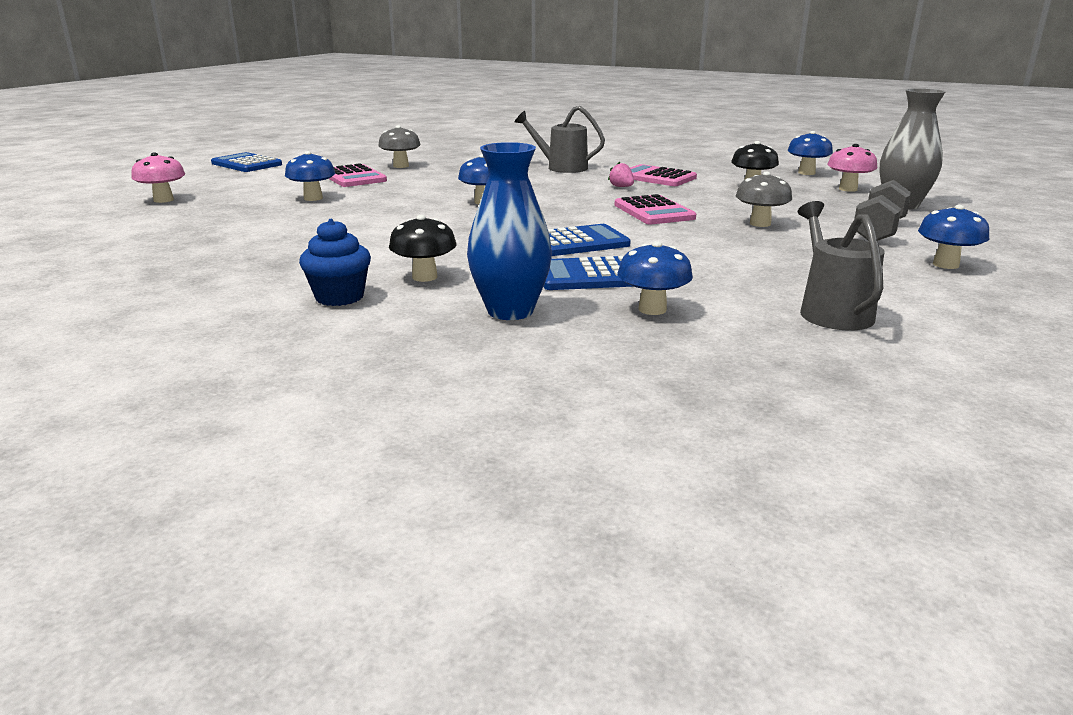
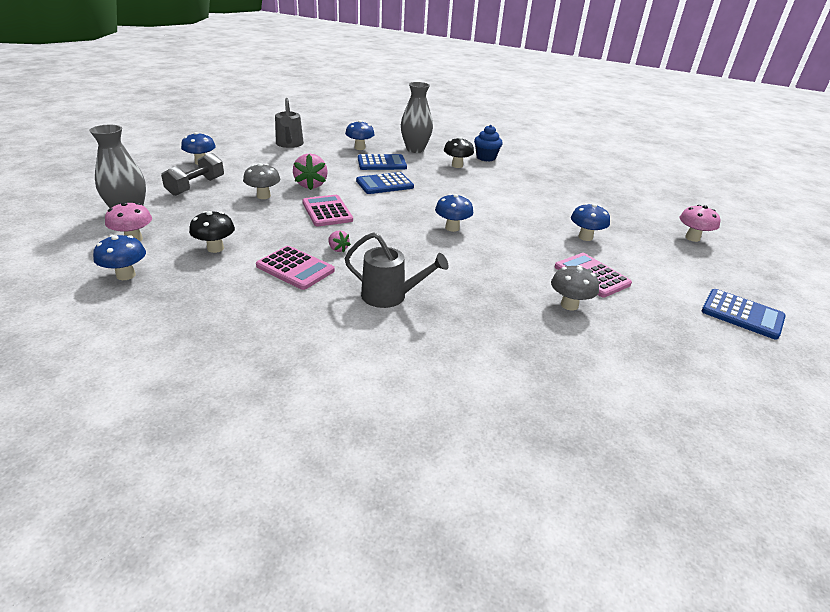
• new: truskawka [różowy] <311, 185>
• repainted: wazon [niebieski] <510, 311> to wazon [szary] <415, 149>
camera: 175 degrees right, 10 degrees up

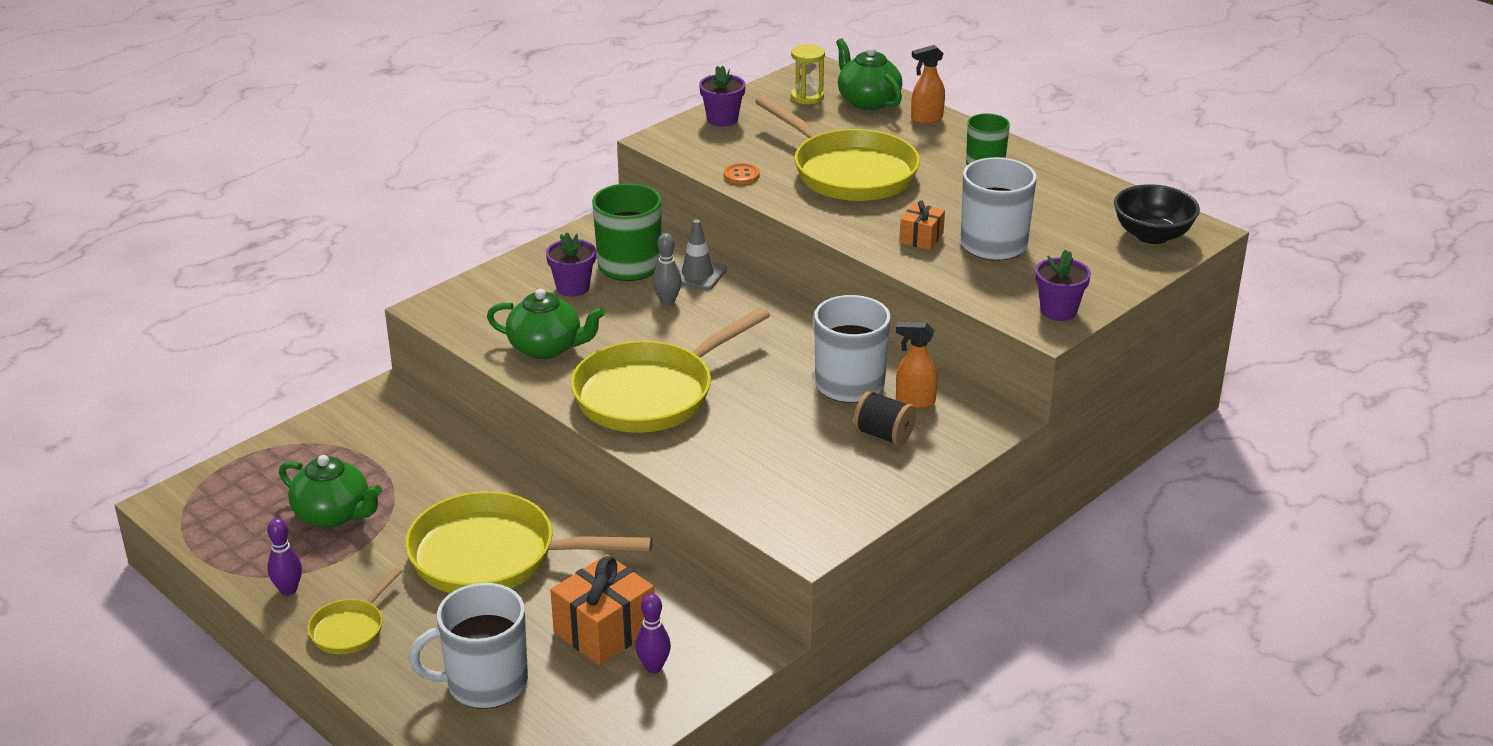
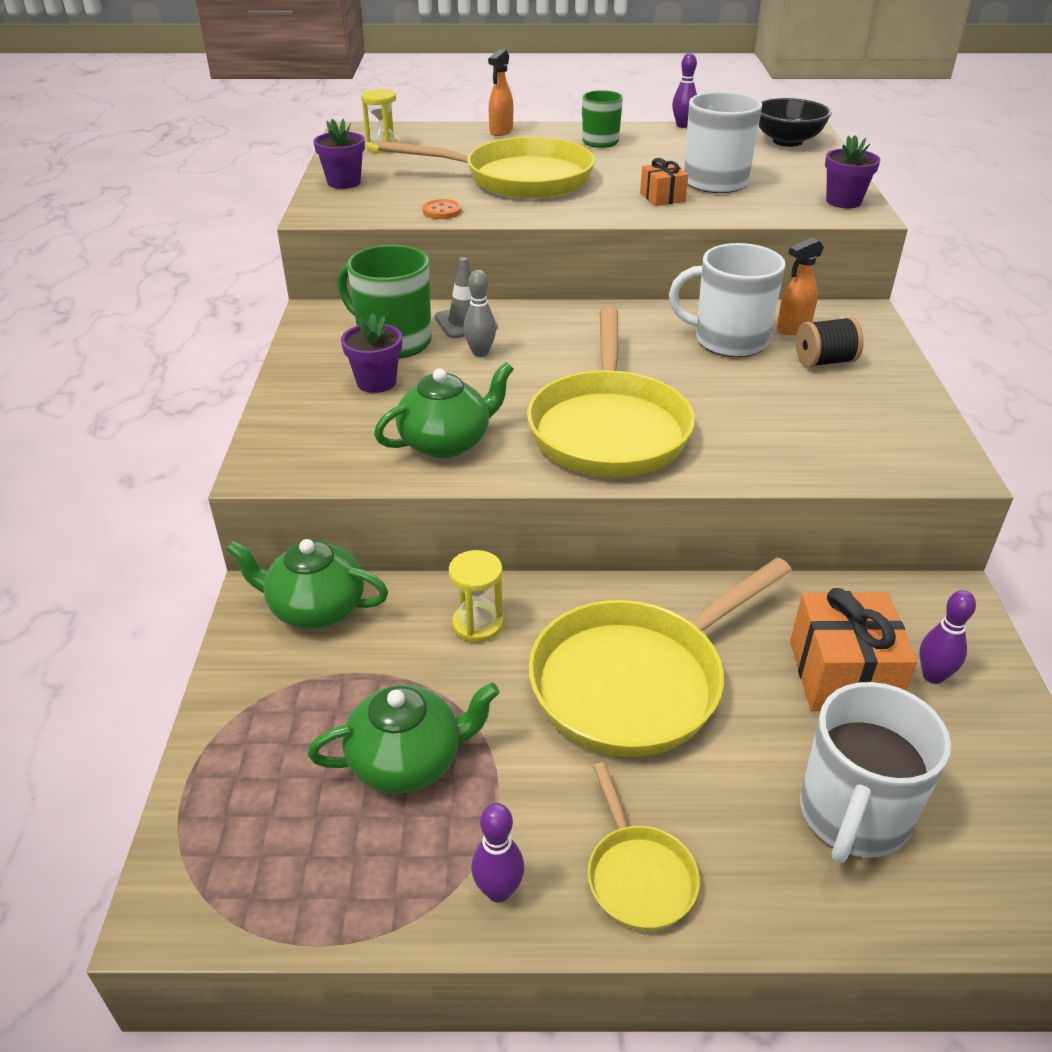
• shifted: imbryk [zielony] <867, 101> to <315, 608>
• new: klepsydra [żółty] <478, 624>
• new: kręgiel [fioletowy] <682, 126>
camera: 45 degrees left, 5 degrees up

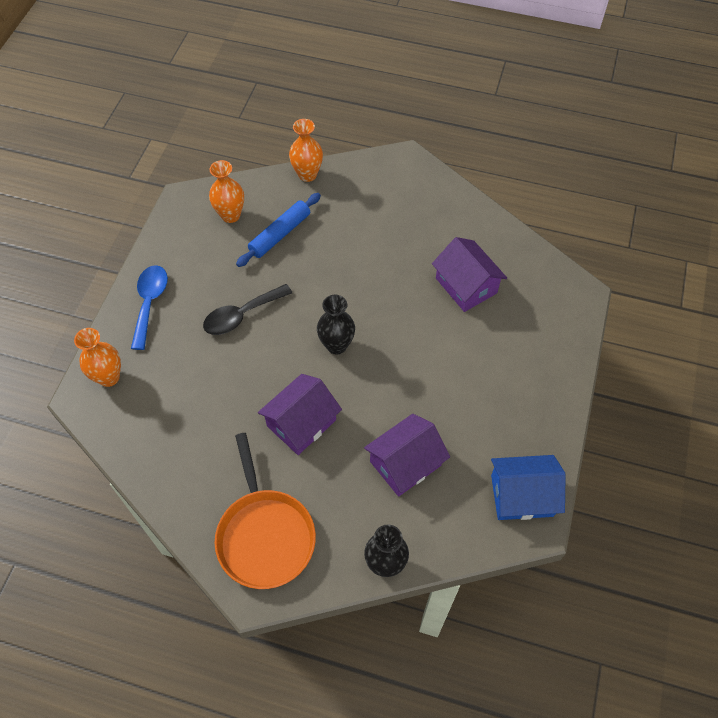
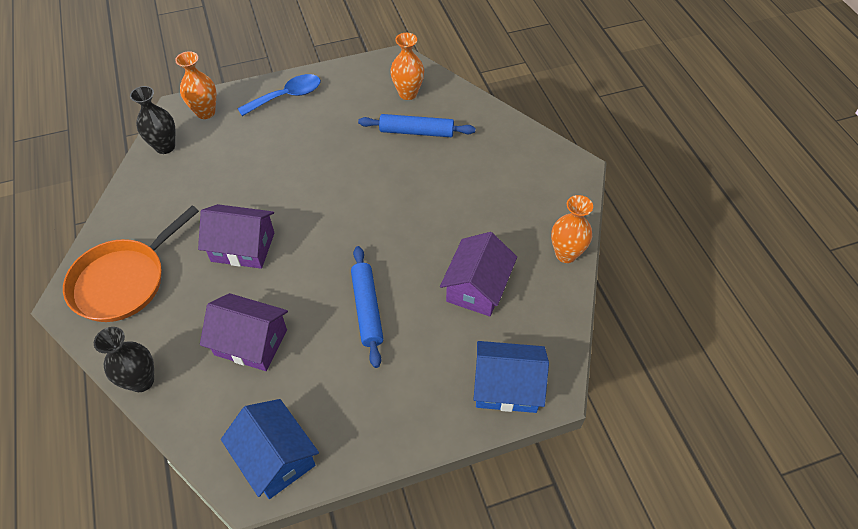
• shifted: wazon [czarny] <336, 345> to <165, 147>
• new: wałek do ciasta [niebieski] <367, 309>
• new: domek [niebieski] <507, 386>
• shifted: wazon [pomarańczowy] <307, 174> to <566, 254>
• gone: łyżka [czarny] <241, 315>
camera: 55 degrees right, 5 degrees down

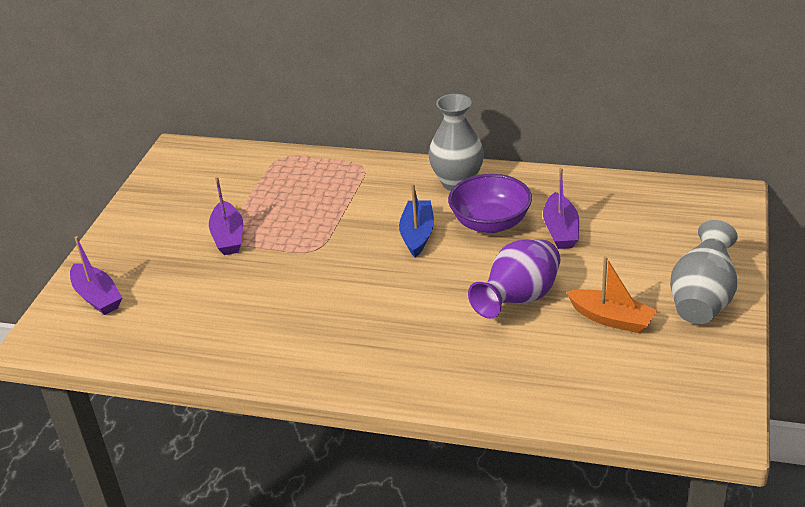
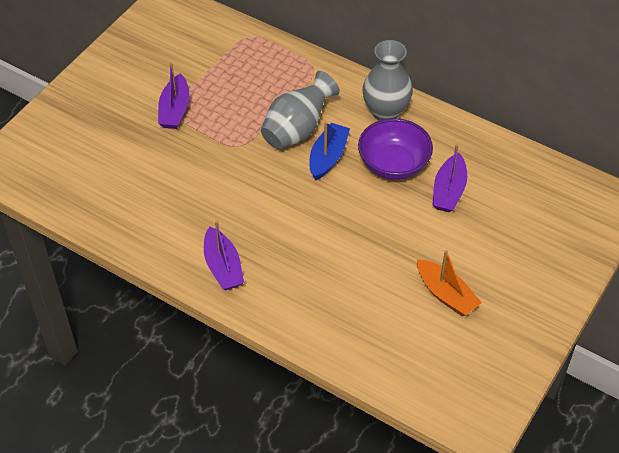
• shifted: łódka [fioletowy] <97, 297> to <223, 267>
• shifted: wazon [szary] <702, 300> to <297, 130>
• gone: wazon [fioletowy] <518, 299>
camera: 15 degrees right, 15 degrees up

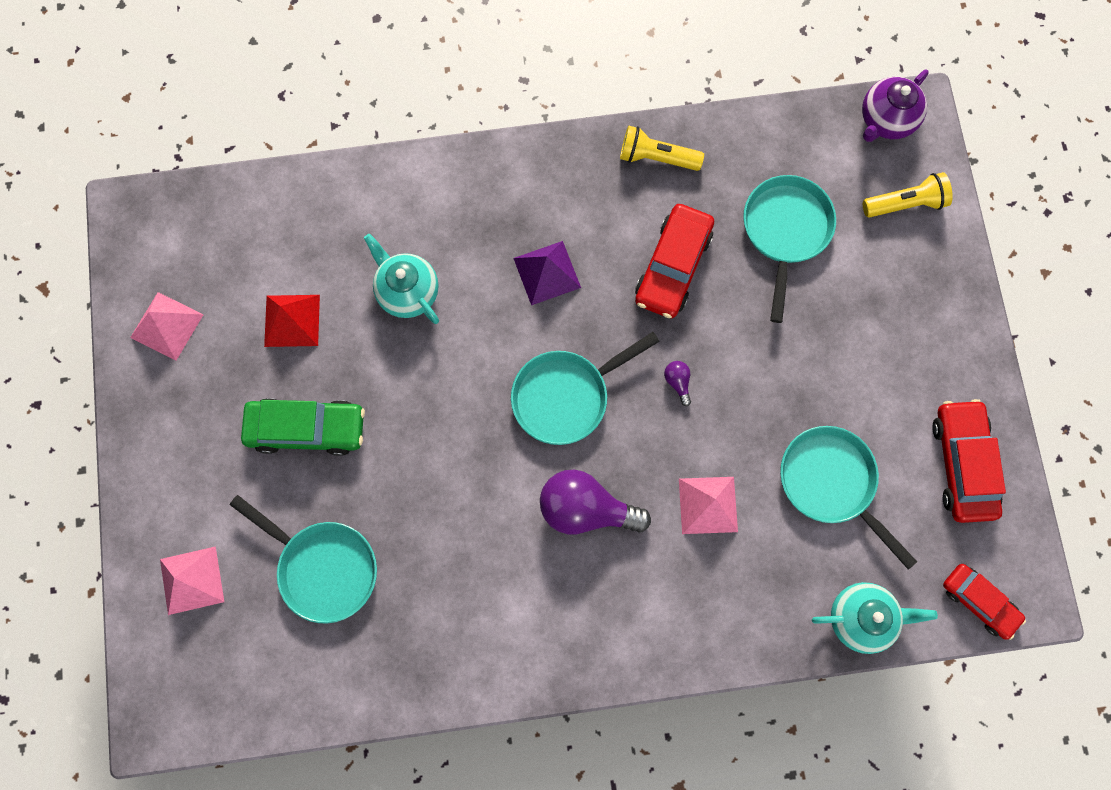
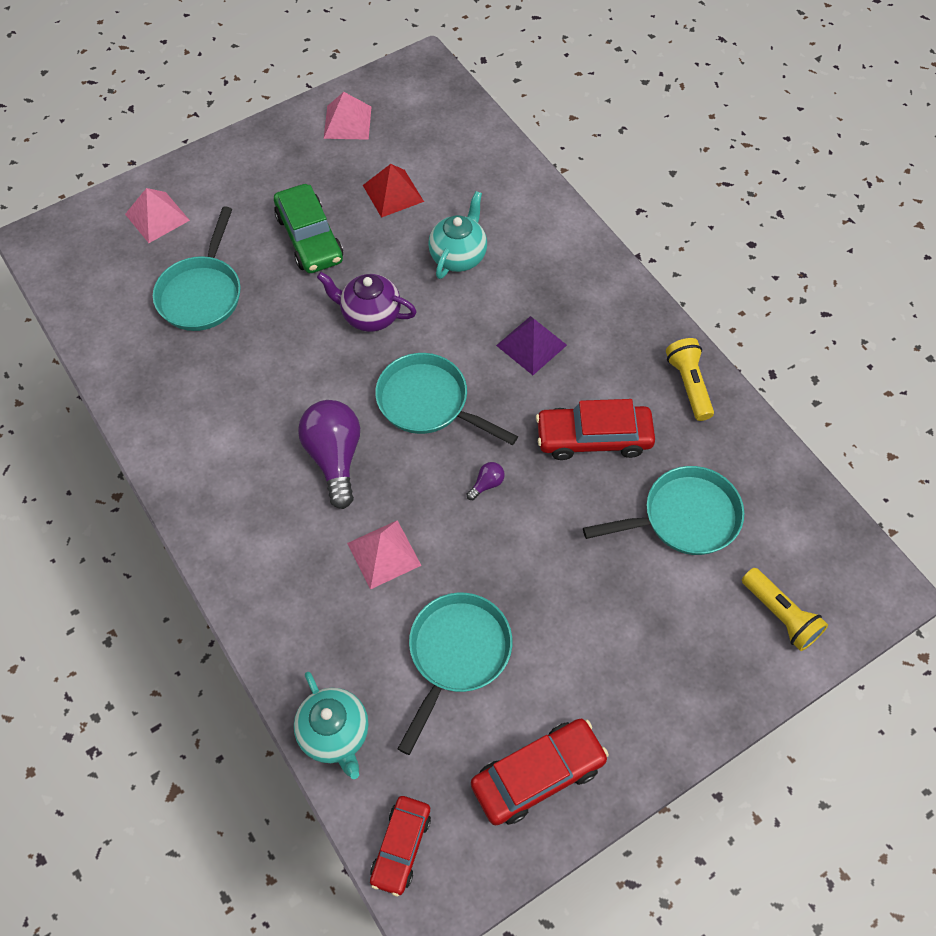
• shifted: imbryk [fioletowy] <885, 120> to <370, 315>
camera: 65 degrees right, 15 degrees down

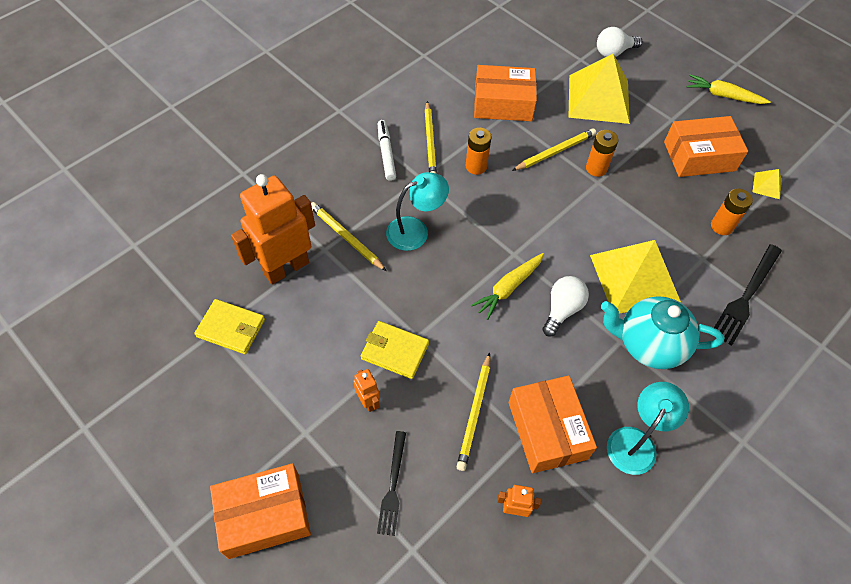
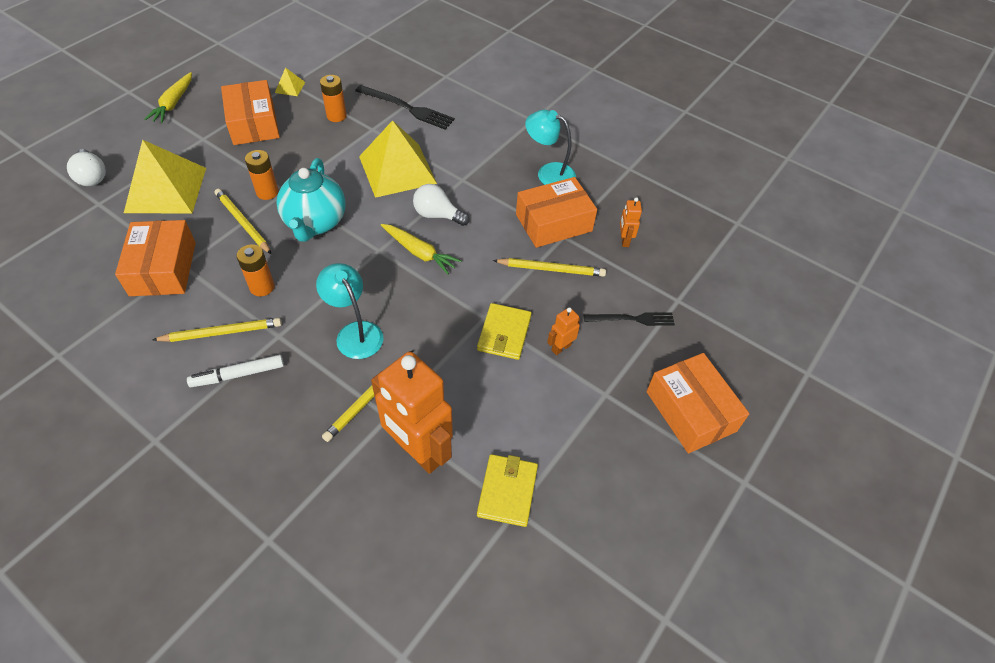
• shifted: imbryk [turkusowy] <648, 345> to <315, 223>
camera: 100 degrees left, 5 degrees down

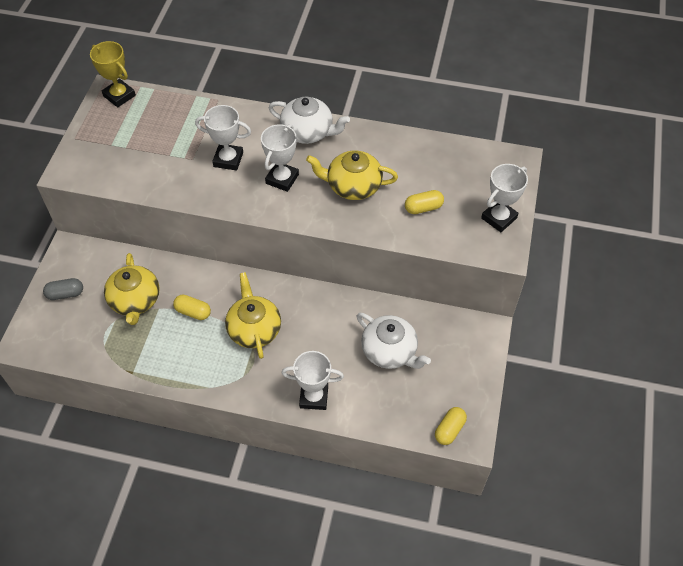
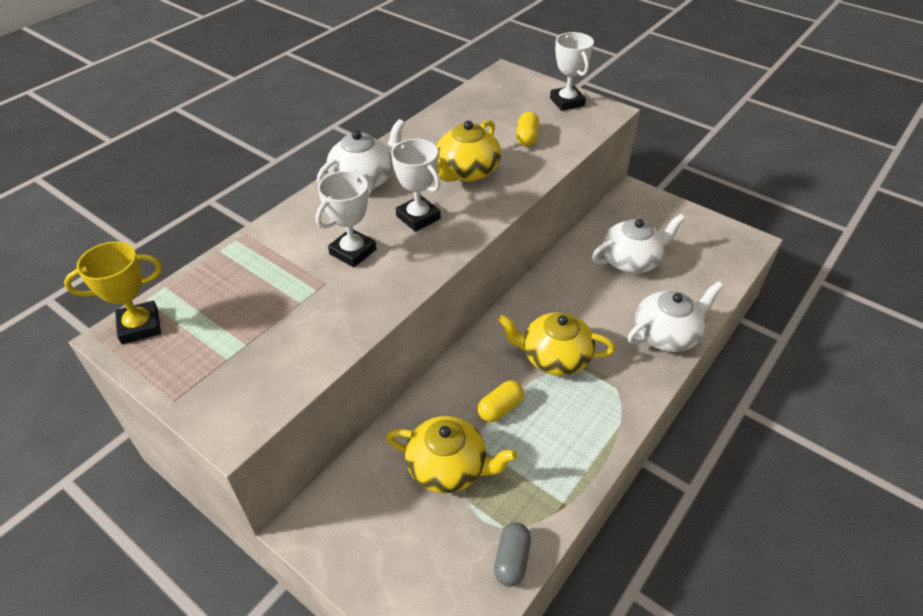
• shifted: kapsułka [szary] <65, 294> to <512, 560>
• swapped: puchar [biały] <314, 397> to imbryk [biały] <666, 334>
• gone: kapsułka [żółty] <449, 430>
camera: 65 degrees left, 10 degrees down

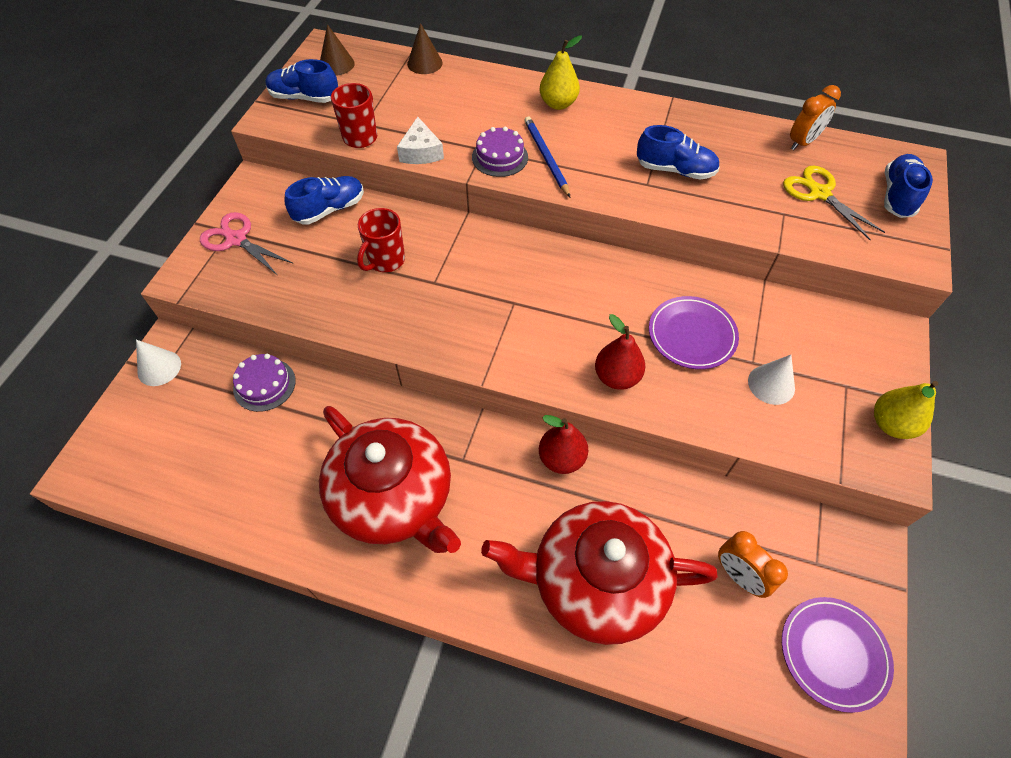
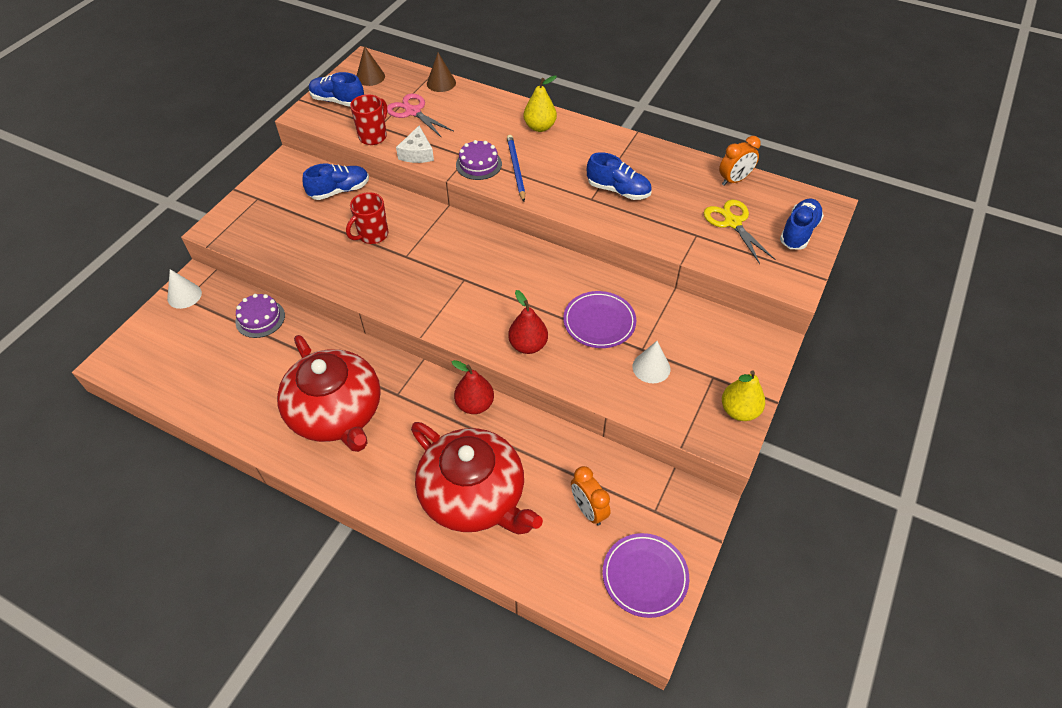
• shifted: nożyczki [różowy] <236, 239> to <413, 112>
• rotated: imbryk [czerwony] <595, 581> = <474, 496> 150 degrees counterclockwise
camera: 10 degrees right, 5 degrees down

